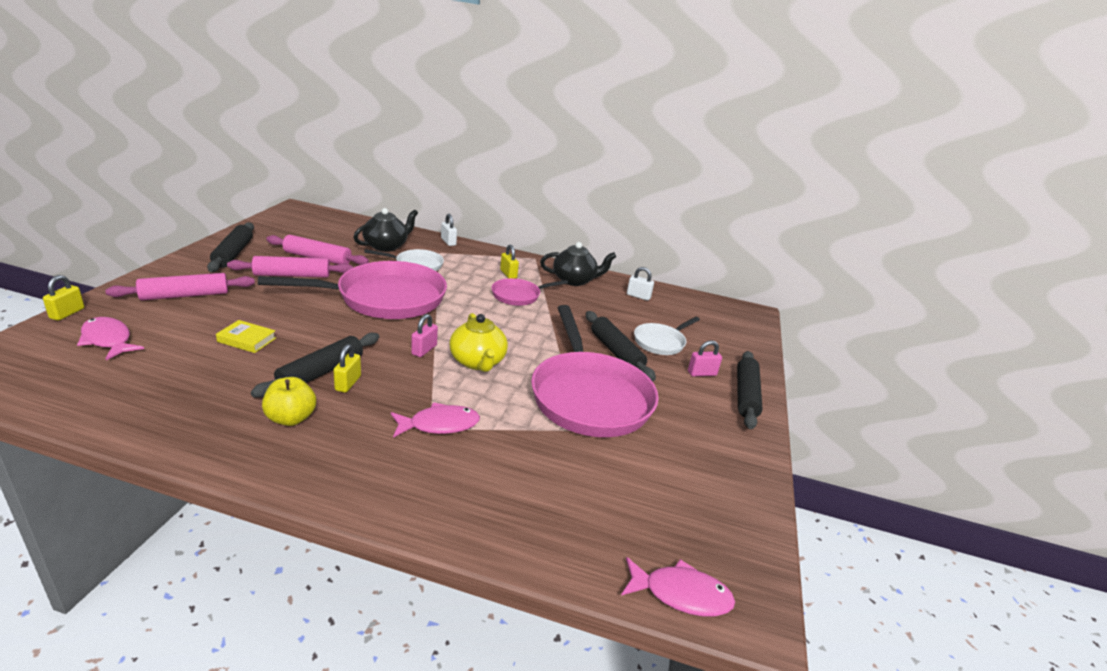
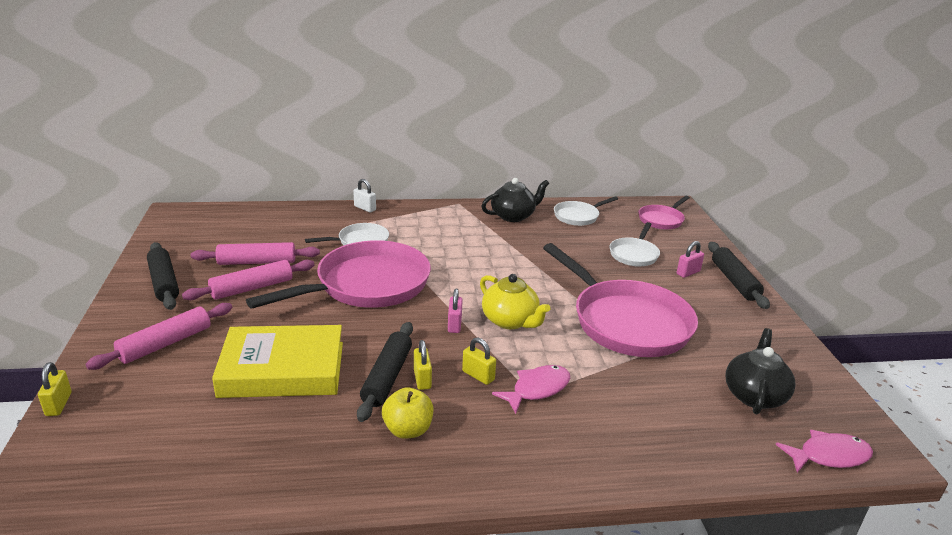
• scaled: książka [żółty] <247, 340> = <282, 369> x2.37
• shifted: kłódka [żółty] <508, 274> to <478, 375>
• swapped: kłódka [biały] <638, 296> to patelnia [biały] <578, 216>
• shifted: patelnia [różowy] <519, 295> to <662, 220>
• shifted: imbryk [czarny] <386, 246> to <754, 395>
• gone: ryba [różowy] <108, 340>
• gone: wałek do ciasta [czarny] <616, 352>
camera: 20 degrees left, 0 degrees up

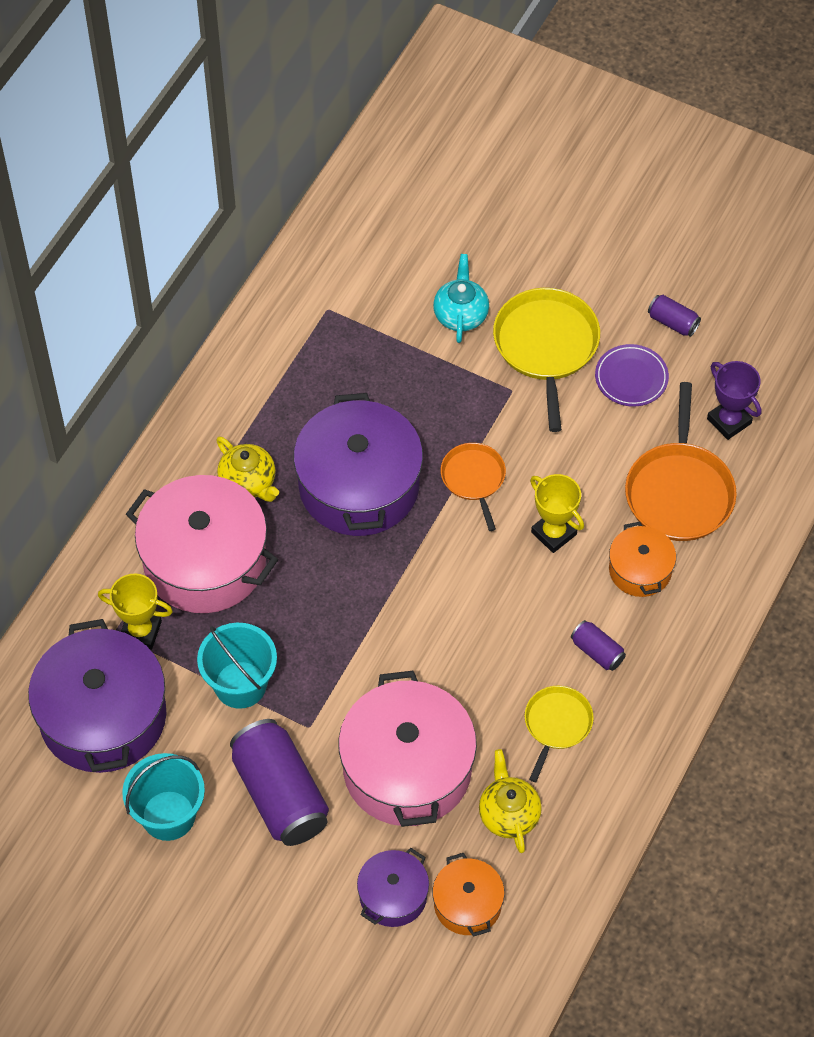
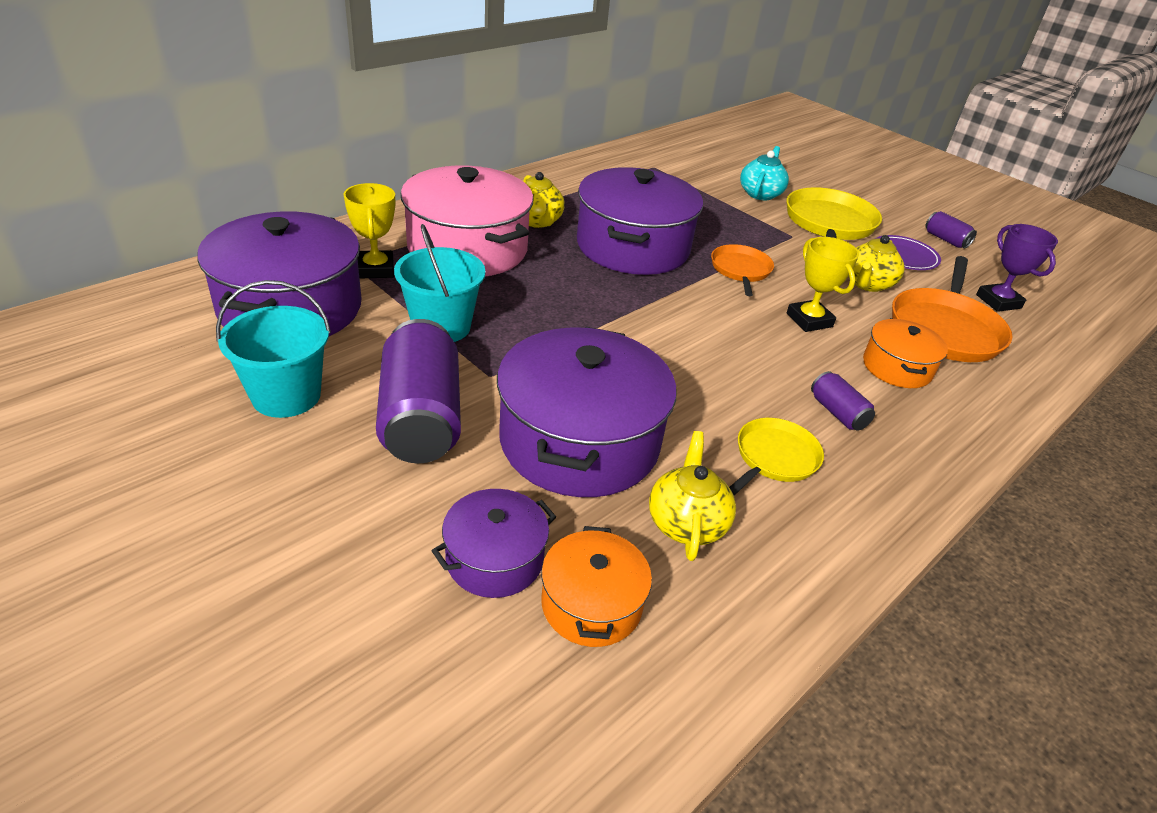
• rotated: puchar [żółty] <141, 631> = <376, 269> 45 degrees clockwise
• repainted: garnek [różowy] <407, 769> to garnek [fioletowy] <579, 441>
• new: imbryk [żółty] <867, 284>
camera: 15 degrees right, 20 degrees down

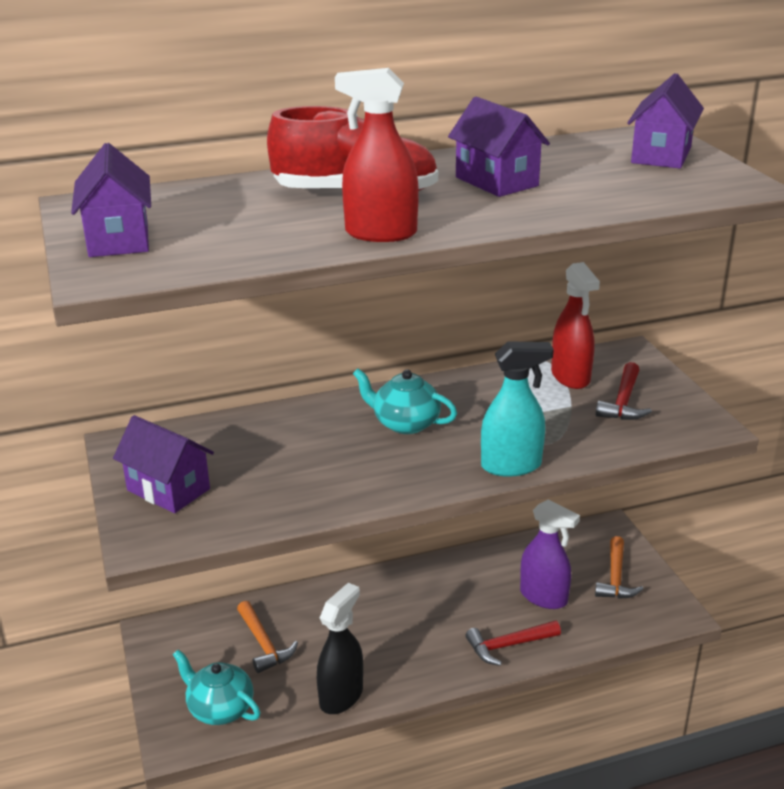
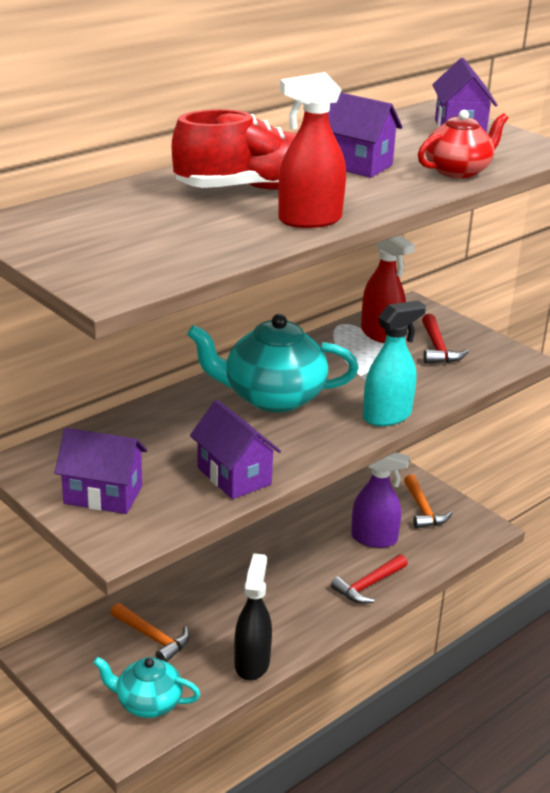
• scaled: imbryk [turkusowy] <405, 423> = <272, 397> x1.61
• shifted: domek [fioletowy] <118, 239> to <234, 476>
• new: imbryk [czerwony] <458, 171>
camera: 25 degrees left, 0 degrees up

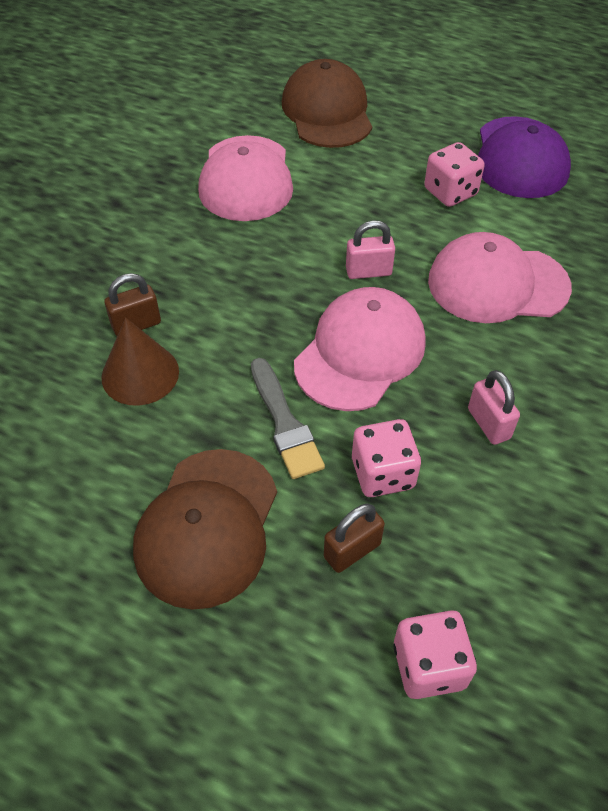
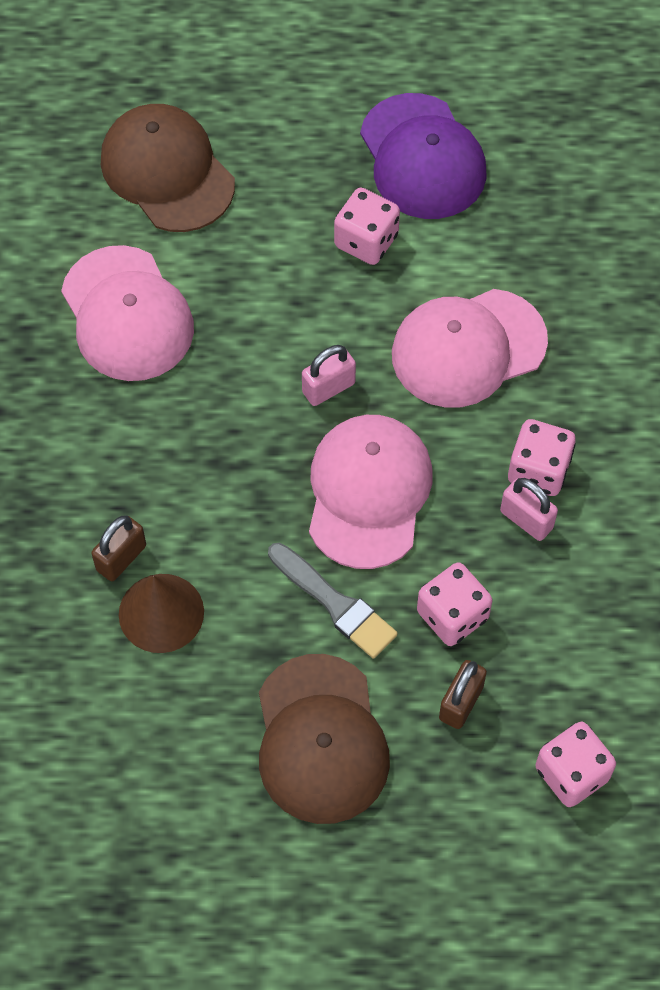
• new: kostka do gry [różowy] <538, 470>
camera: 25 degrees left, 10 degrees up

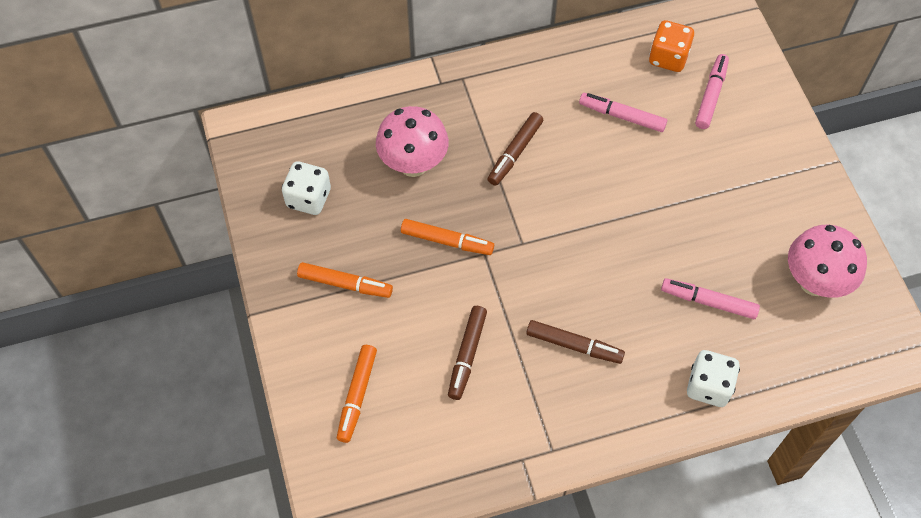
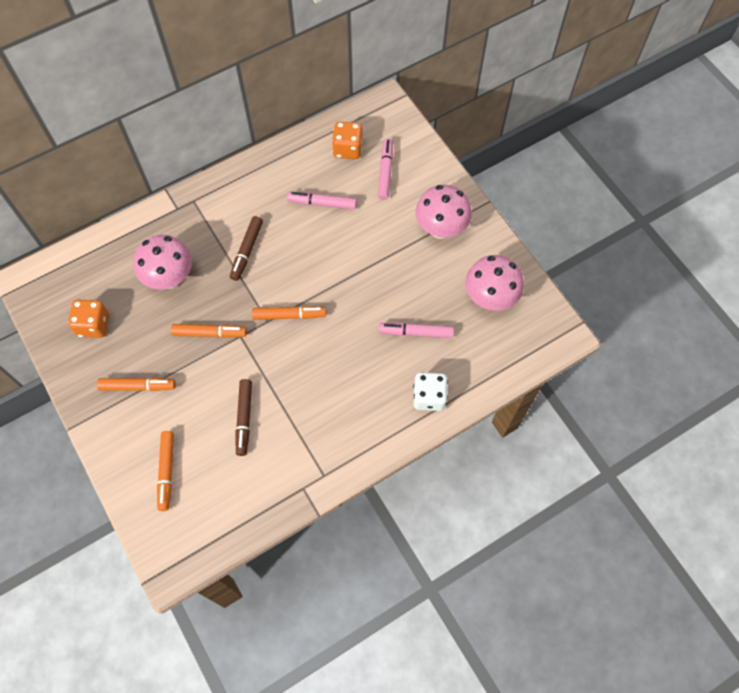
• repainted: kostka do gry [biały] <308, 198> to kostka do gry [pomarańczowy] <93, 325>
• new: flamaster [pomarańczowy] <289, 315>
• new: grzyb [różowy] <441, 229>
• gone: flamaster [brązowy] <574, 345>
camera: 15 degrees left, 5 degrees up

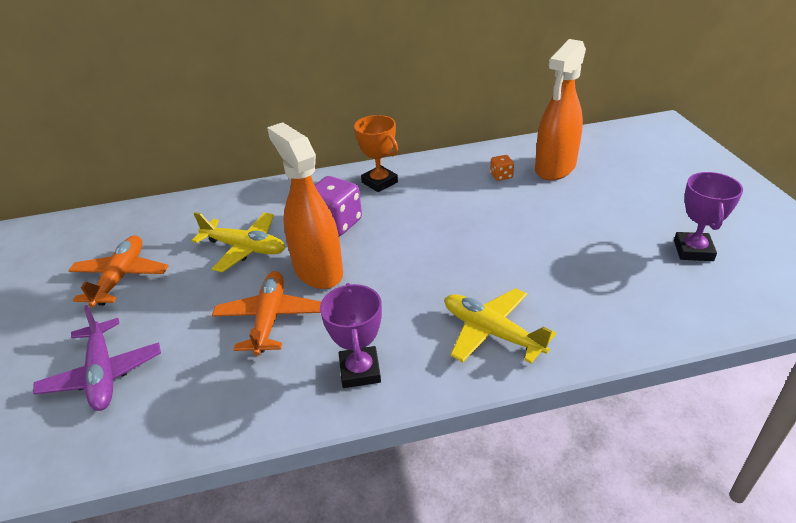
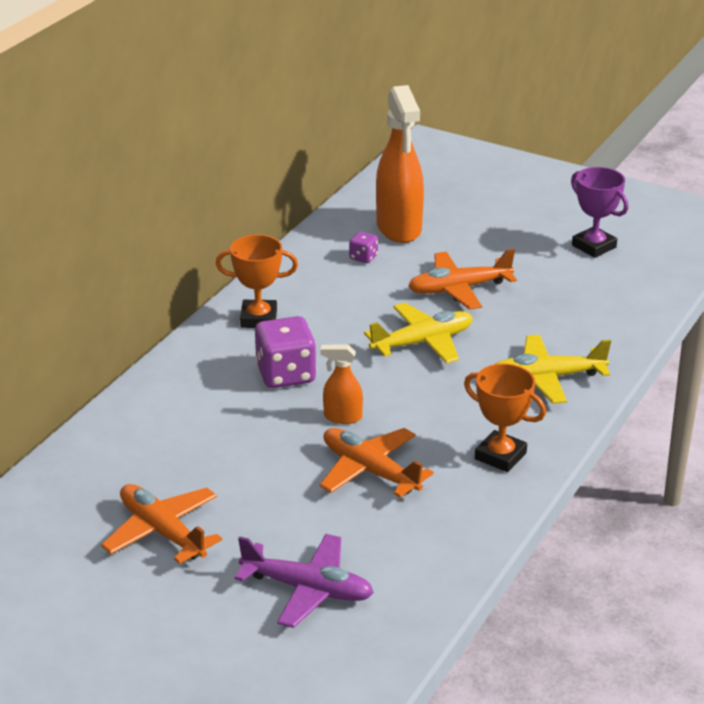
• scaled: spryskiwacz [pomarańczowy] <318, 271> = <342, 417> x0.48
• repainted: kostka do gry [pomarańczowy] <501, 176> to kostka do gry [fioletowy] <363, 257>
• shifted: samolot [żółty] <245, 248> to <423, 342>
• new: samolot [pomarańczowy] <459, 289>
• repainted: puchar [fioletowy] <360, 371> to puchar [pomarańczowy] <500, 456>
camera: 50 degrees left, 5 degrees down

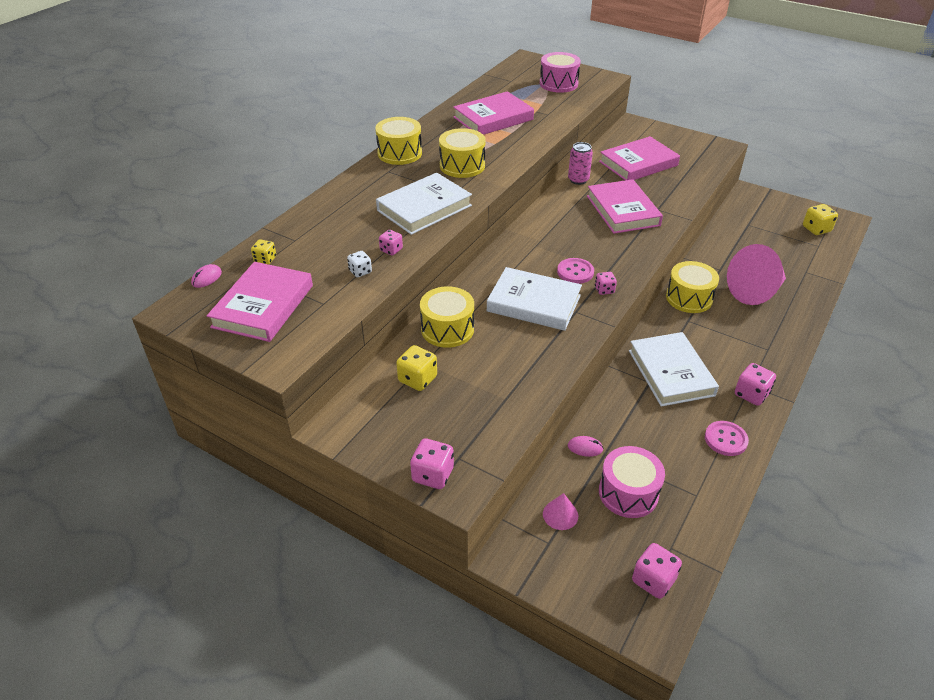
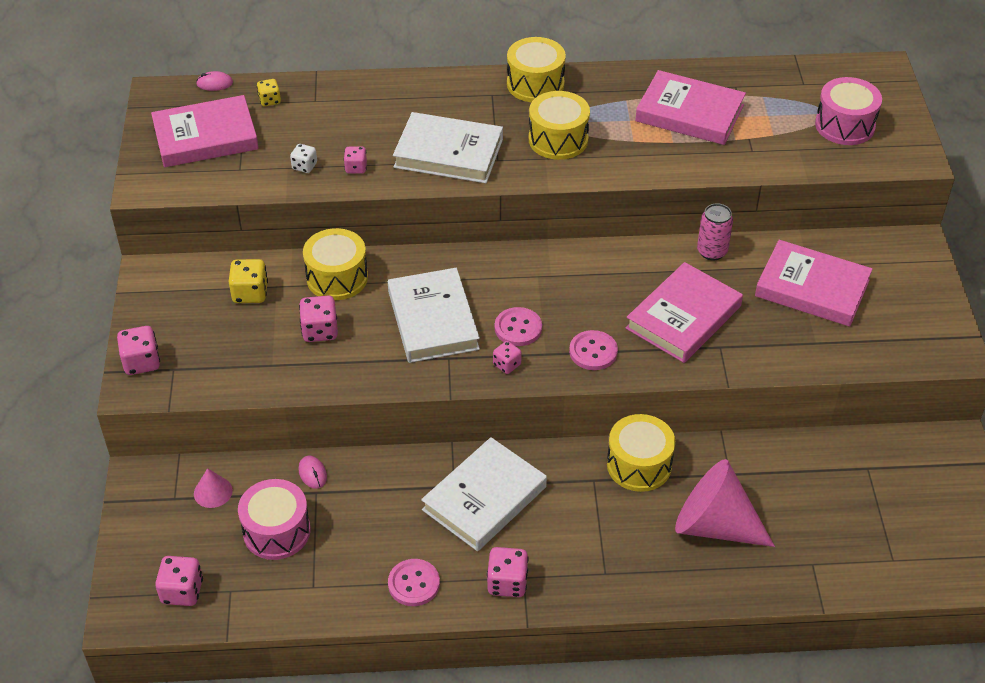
• new: kostka do gry [różowy] <320, 331>
• new: guzik [różowy] <593, 352>
• gone: kostka do gry [żółty] <816, 229>
camera: 55 degrees right, 5 degrees up

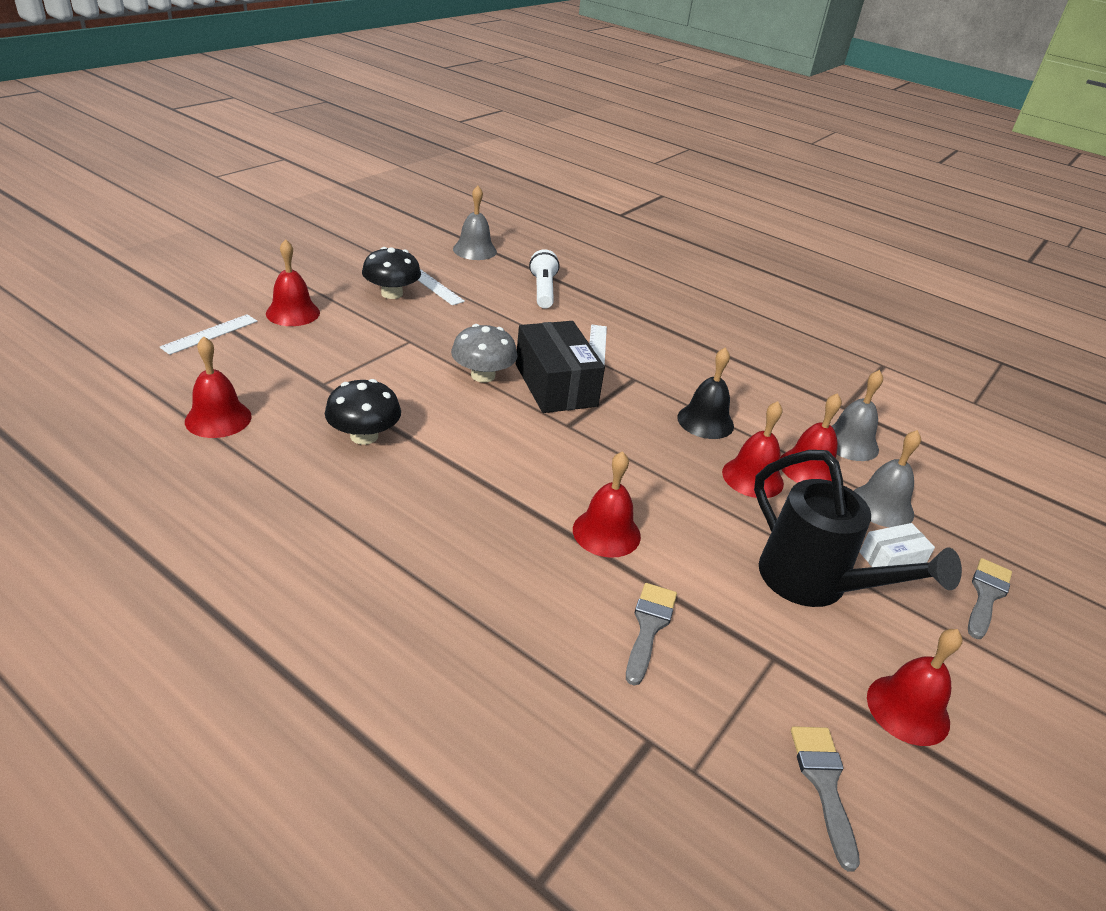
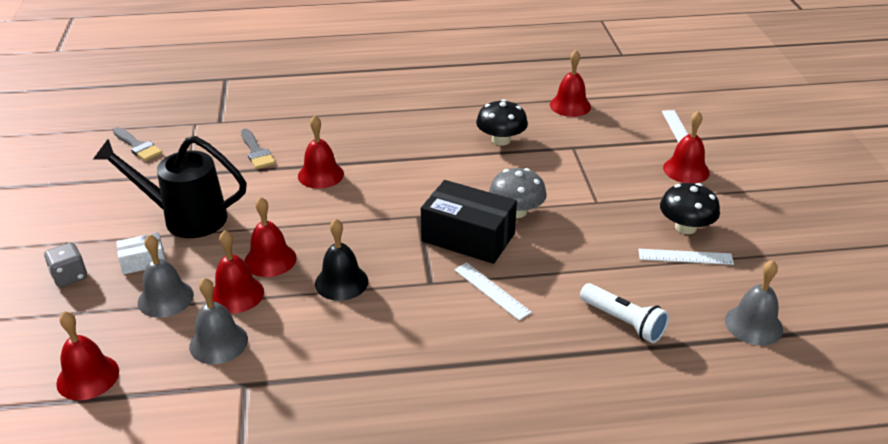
• swapped: pędzel [szary] <986, 595> to kostka do gry [szary] <69, 276>
• shifted: dzwonek [czerwony] <908, 709> to <88, 377>
• rotated: pudełko [biały] <891, 560> = <143, 261> 45 degrees clockwise
camera: 140 degrees right, 0 degrees up

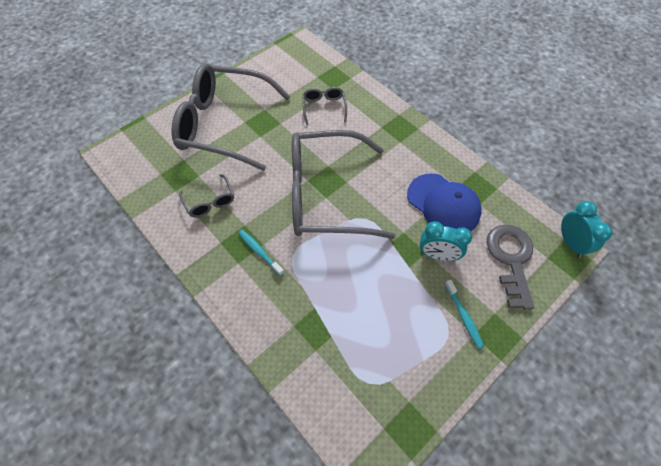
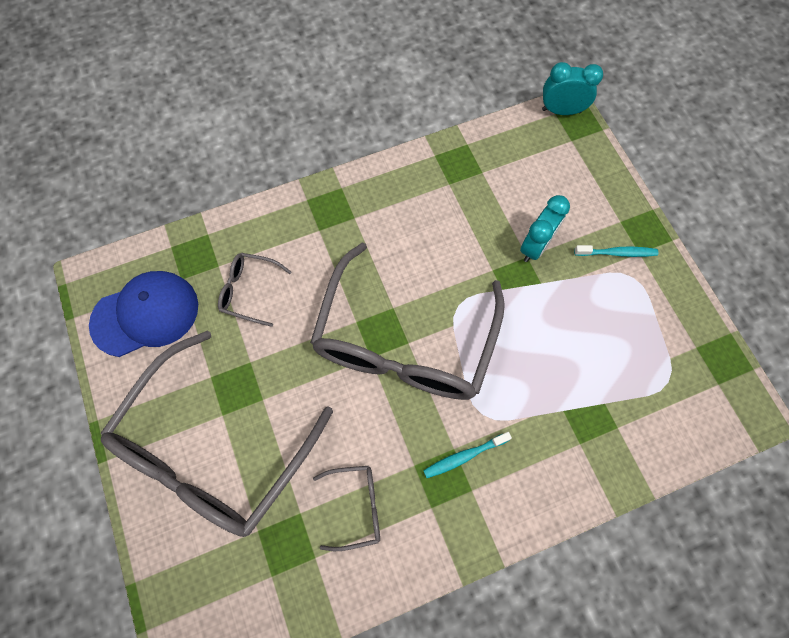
• shifted: czapka [niebieski] <443, 204> to <145, 314>
• gone: klucz [szary] <511, 259>
camera: 70 degrees left, 10 degrees up

